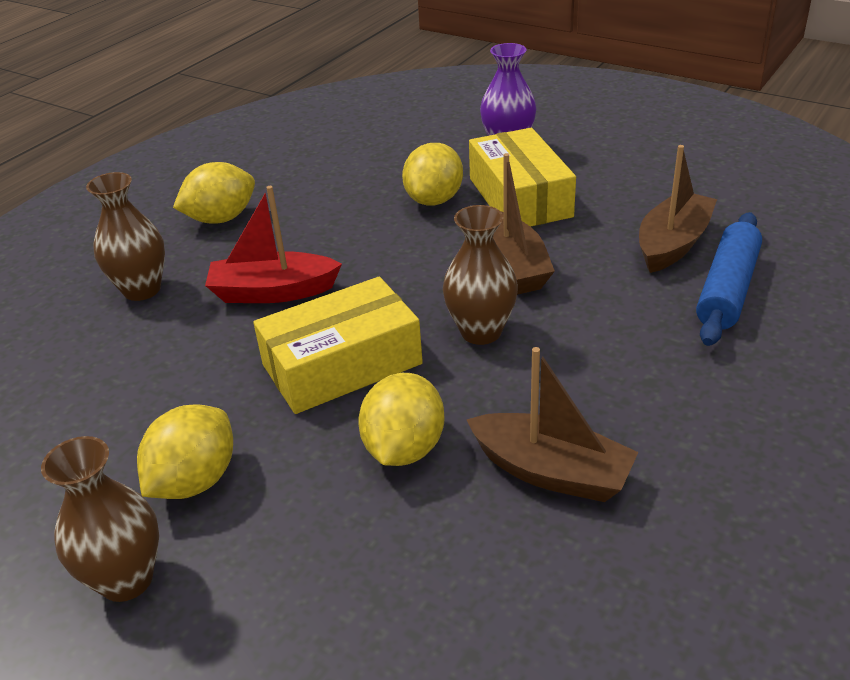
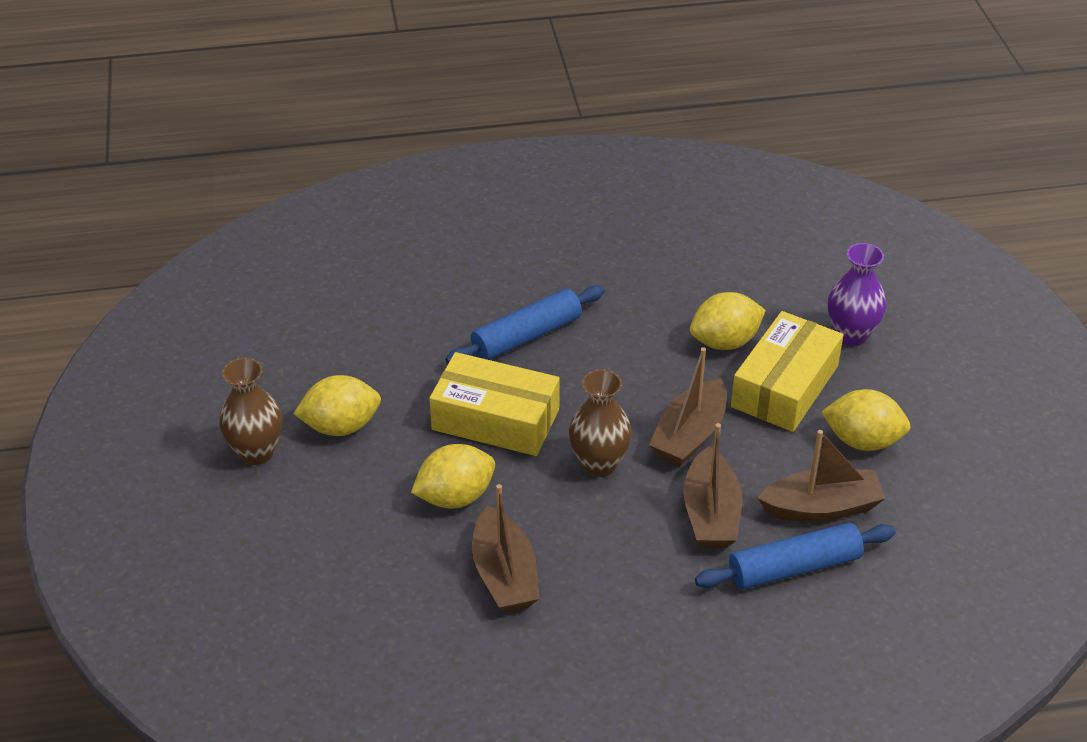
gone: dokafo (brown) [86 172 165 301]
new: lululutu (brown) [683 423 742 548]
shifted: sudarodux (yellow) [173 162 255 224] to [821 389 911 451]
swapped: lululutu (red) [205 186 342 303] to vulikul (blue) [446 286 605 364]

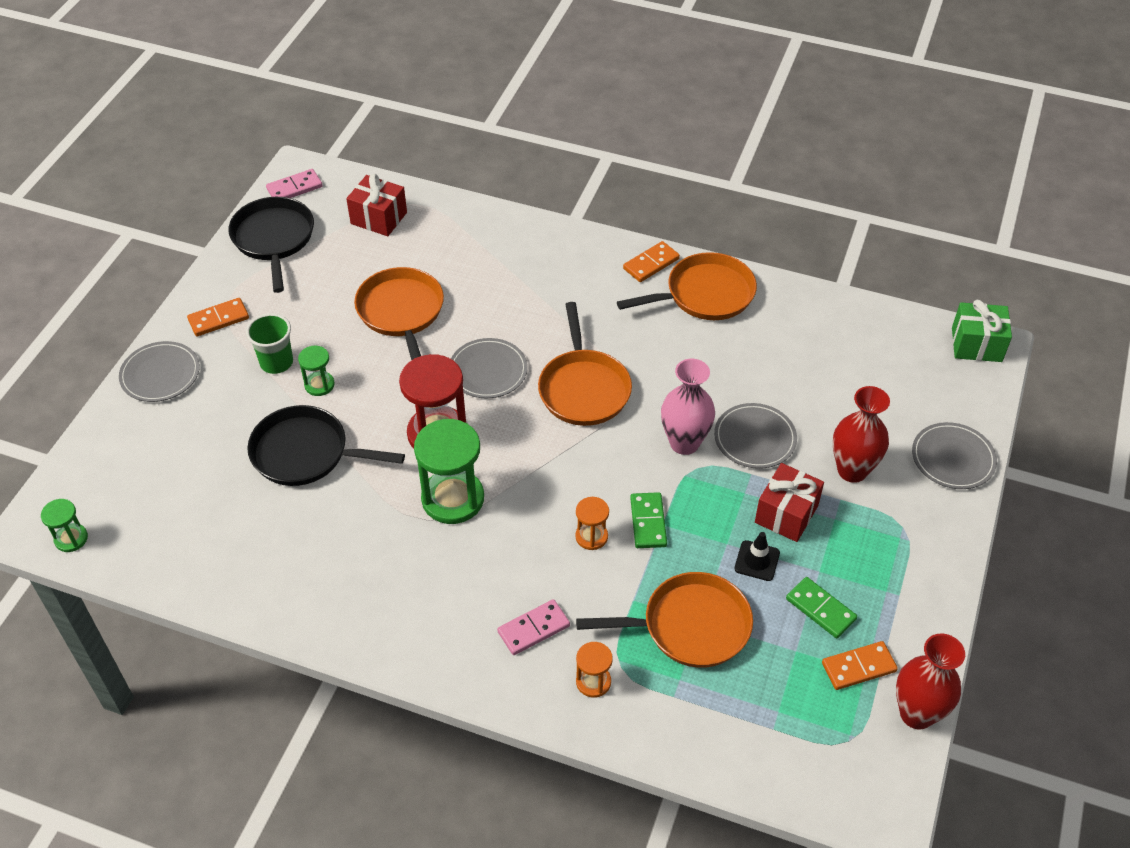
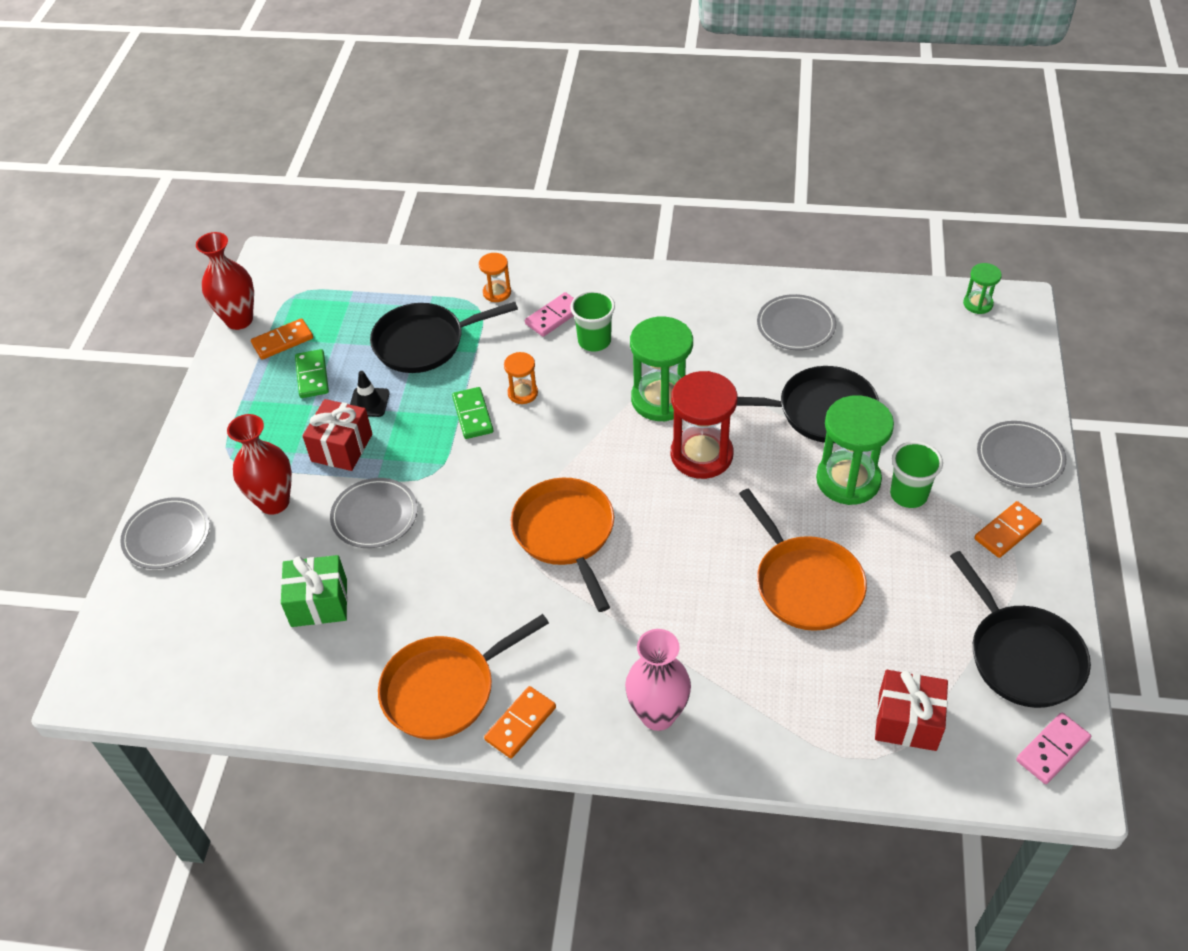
new: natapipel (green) [570 290 615 351]
shifted: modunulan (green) [952 300 1012 362] to [281 555 348 627]; dokafo (pink) [661 359 715 455] to [625 629 691 731]; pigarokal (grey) [451 338 528 398] to [757 294 836 350]
repainted: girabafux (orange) [576 572 753 668] to girabafux (black) [370 302 518 373]
rotated: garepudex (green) [786 577 857 638] = [295 349 329 398] 45 degrees clockwise
scaled: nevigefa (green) [298 346 335 396] = [816 395 894 505] x1.96

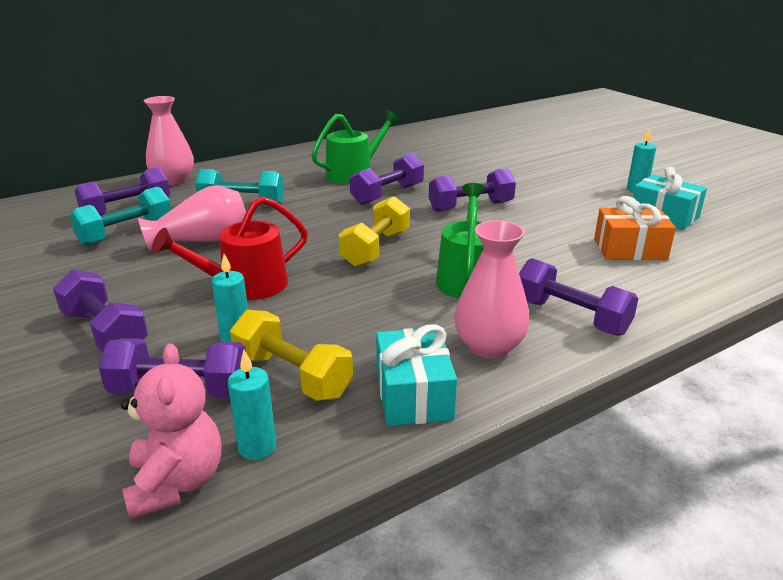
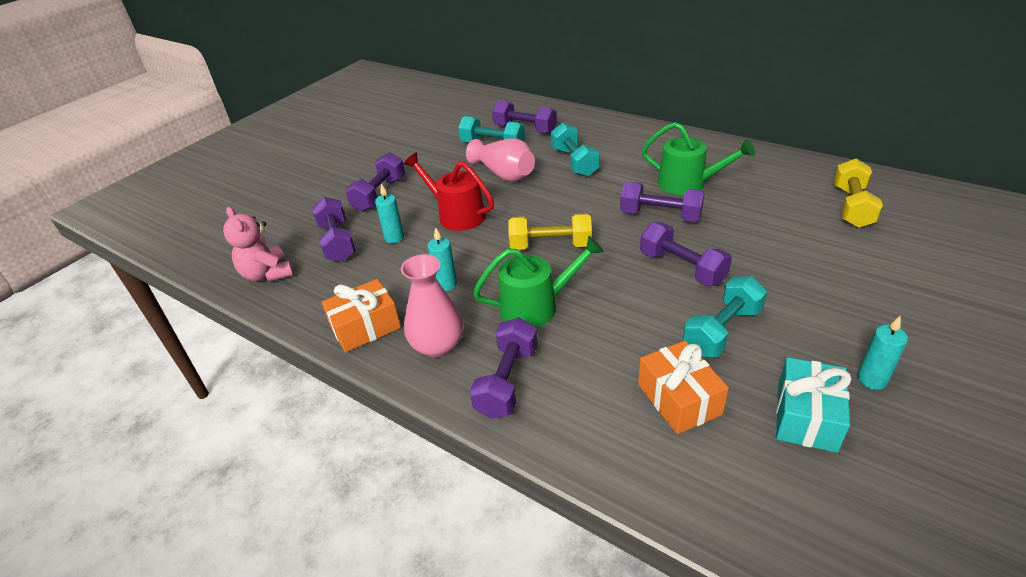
gone: dokafo (pink) [144 96 194 185]
new: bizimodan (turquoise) [683 276 767 357]
shifted: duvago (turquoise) [228 350 276 460] to [427 227 457 291]; bizimodan (yellow) [230 310 353 401] to [833 158 883 228]
repainted: modunulan (turquoise) [376 324 457 426] to modunulan (orange) [322 279 401 352]
rotated: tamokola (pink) [121 343 221 520] = [223 207 294 282] 90 degrees clockwise

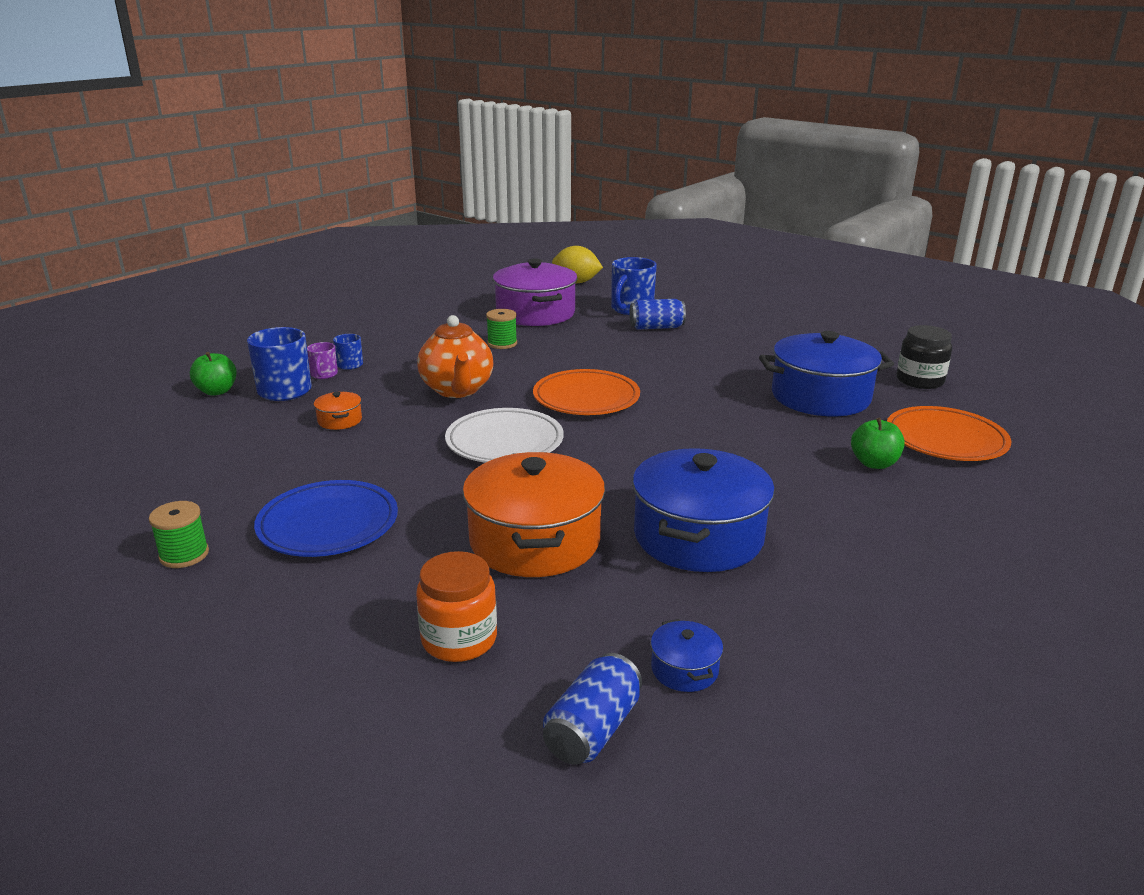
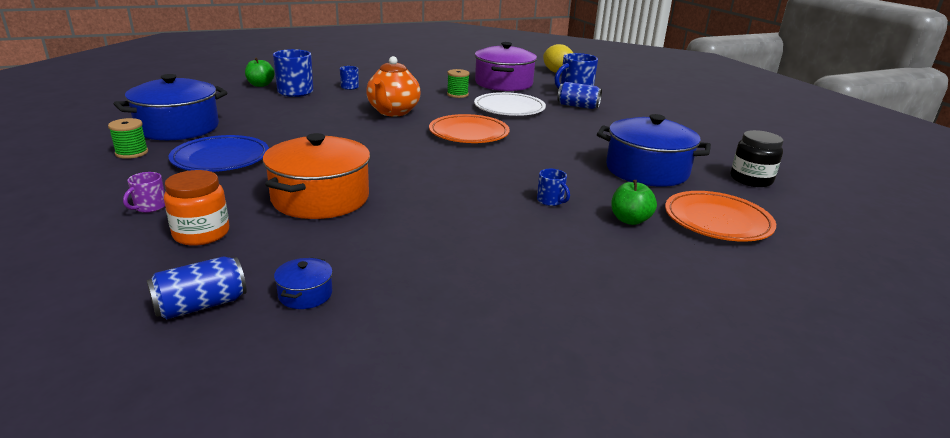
gone: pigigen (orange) [314 392 362 430]
new: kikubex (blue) [537 169 570 206]
shifted: pigigen (blue) [632 448 775 572] to [114 74 228 141]; kikubex (purple) [307 342 338 379] to [123 172 165 213]; pigarokal (white) [445 408 564 463] to [474 92 546 116]

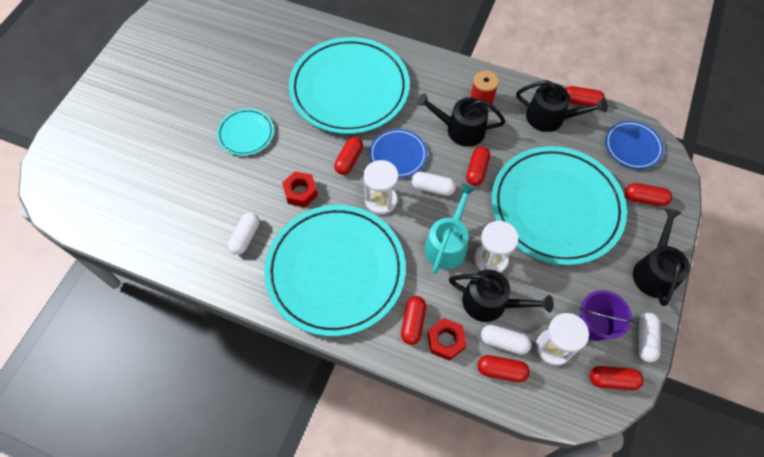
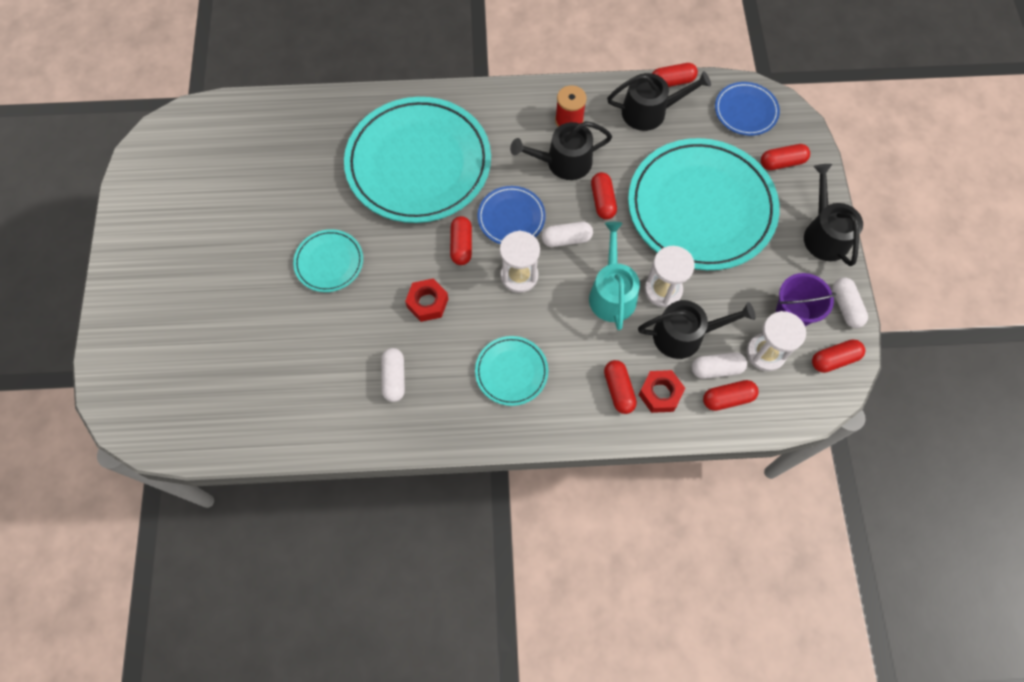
scaled: pigarokal (turquoise) [264 205 406 336] = [475 336 548 406] x0.45

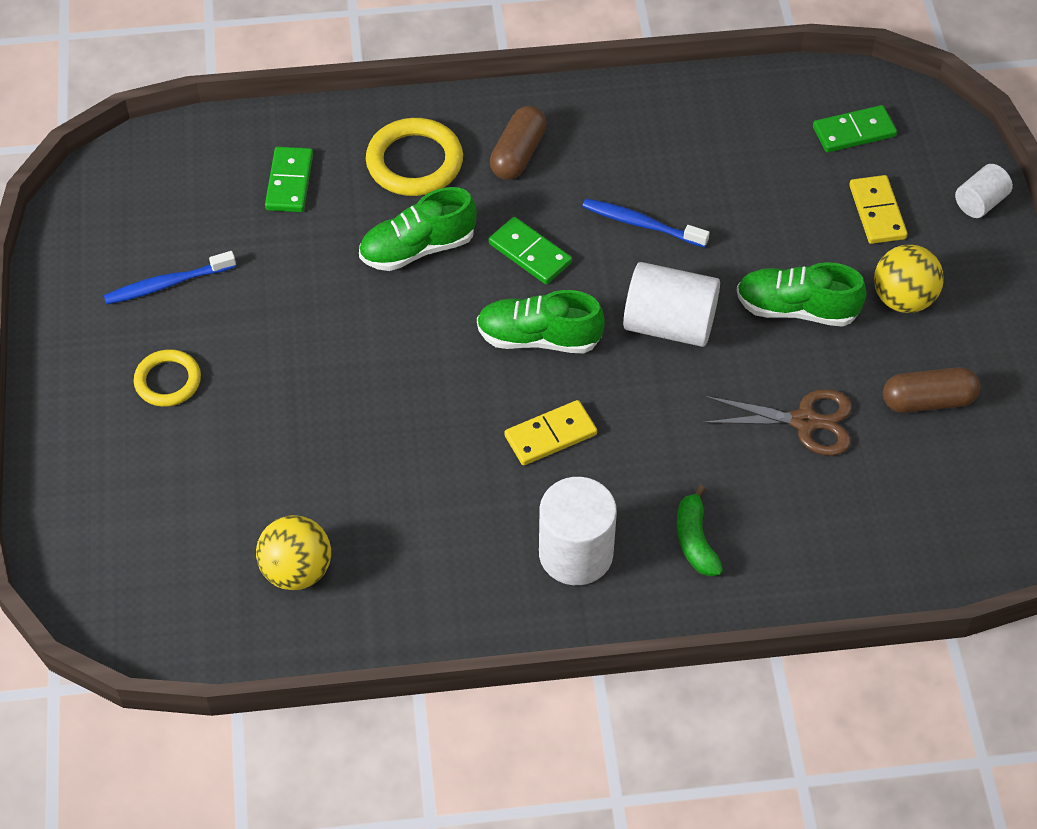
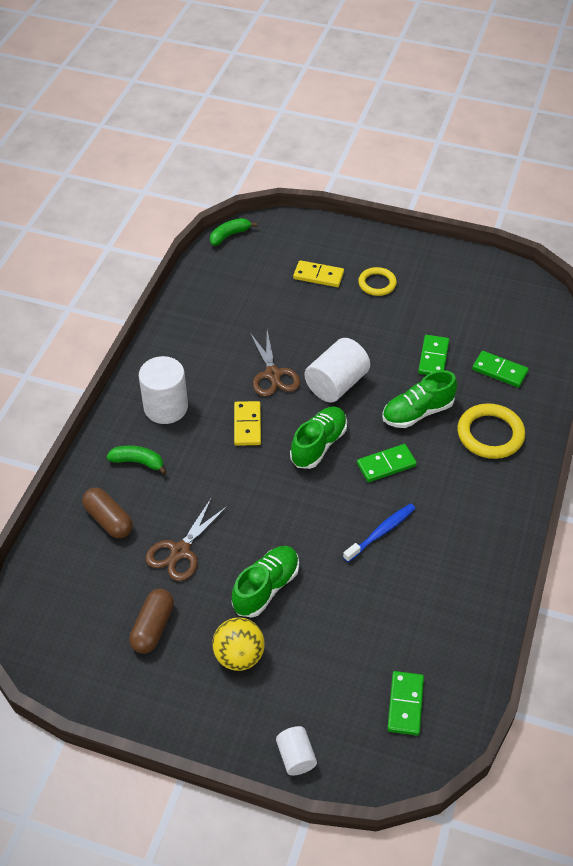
gone: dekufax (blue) [104 251 236 305]; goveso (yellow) [256 515 331 590]
new: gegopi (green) [210 218 257 246]; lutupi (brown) [250 330 300 397]; garepudex (green) [418 335 449 375]
shifted: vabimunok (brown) [490 106 547 180] to [82 487 133 538]; garepudex (yellow) [849 175 907 244] to [293 260 344 287]; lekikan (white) [623 262 720 347] to [305 338 370 402]
rotated: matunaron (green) [359 187 477 271] = [382 370 457 428] 120 degrees counterclockwise

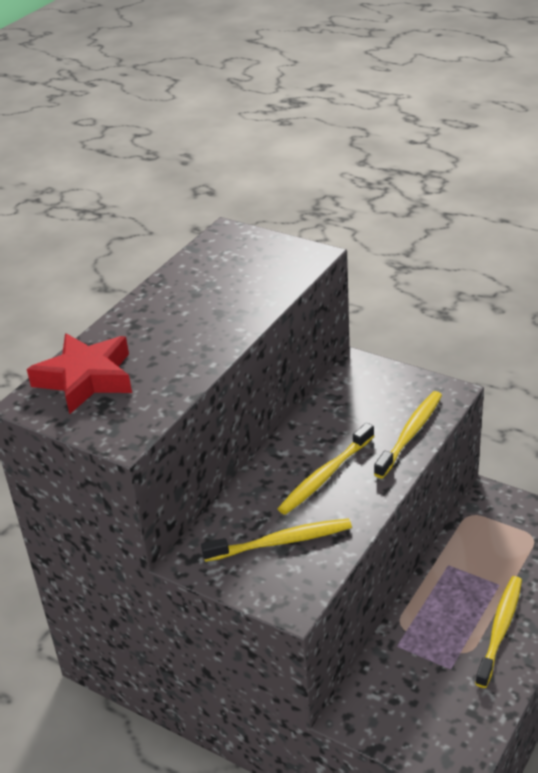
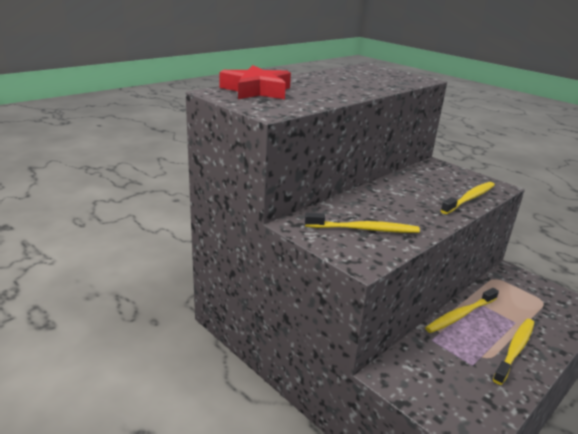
shifted: dekufax (yellow) [278 423 374 515] to [425 288 499 333]

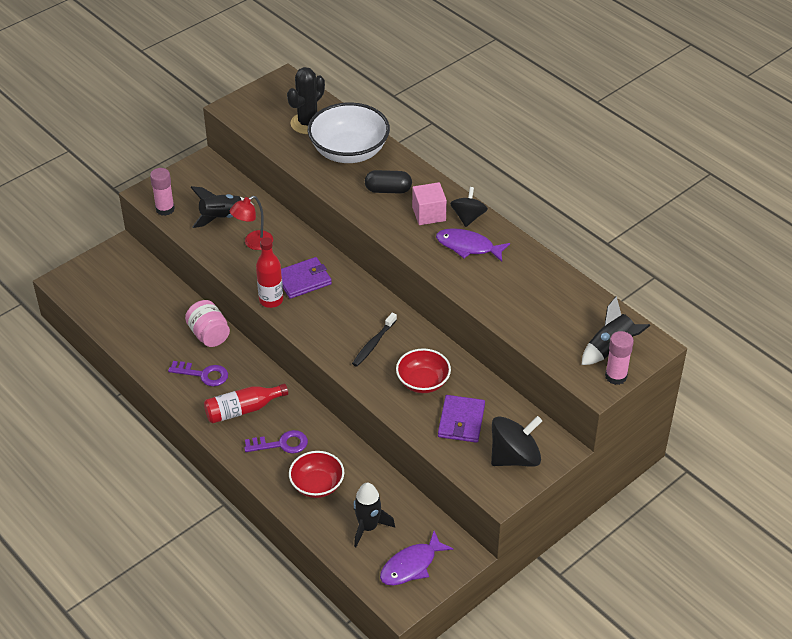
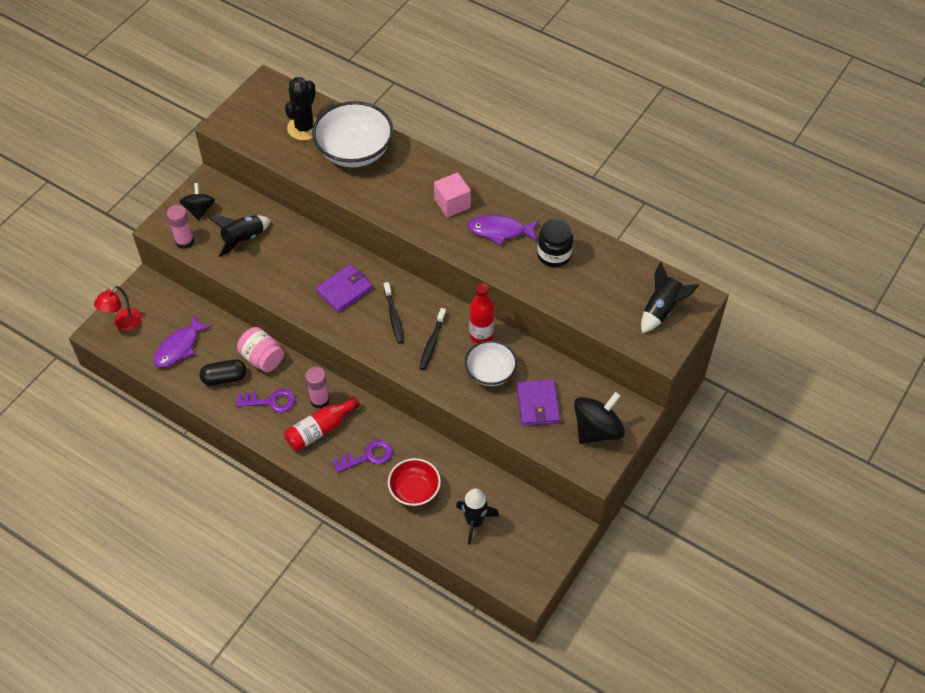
new: dekufax (black) [384 282 404 344]; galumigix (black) [537 219 573 267]
shifted: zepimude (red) [230 196 273 250] to [94 286 142 331]; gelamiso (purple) [380 531 453 585] to [154 315 212 368]; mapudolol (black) [450 187 488 227] to [180 183 215 220]; vabimunok (black) [365 170 412 194] to [200 359 246 386]; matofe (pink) [605 331 634 385] to [305 367 330 409]; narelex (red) [256 237 283 308] to [469 283 494 343]
repainted: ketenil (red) [396 348 451 393] to ketenil (white) [465 340 517 386]

